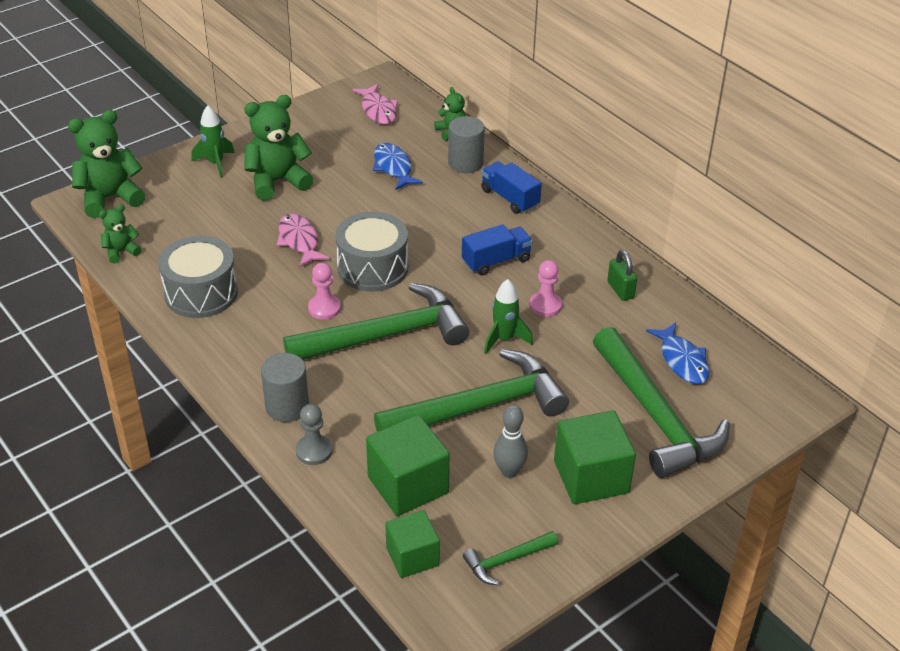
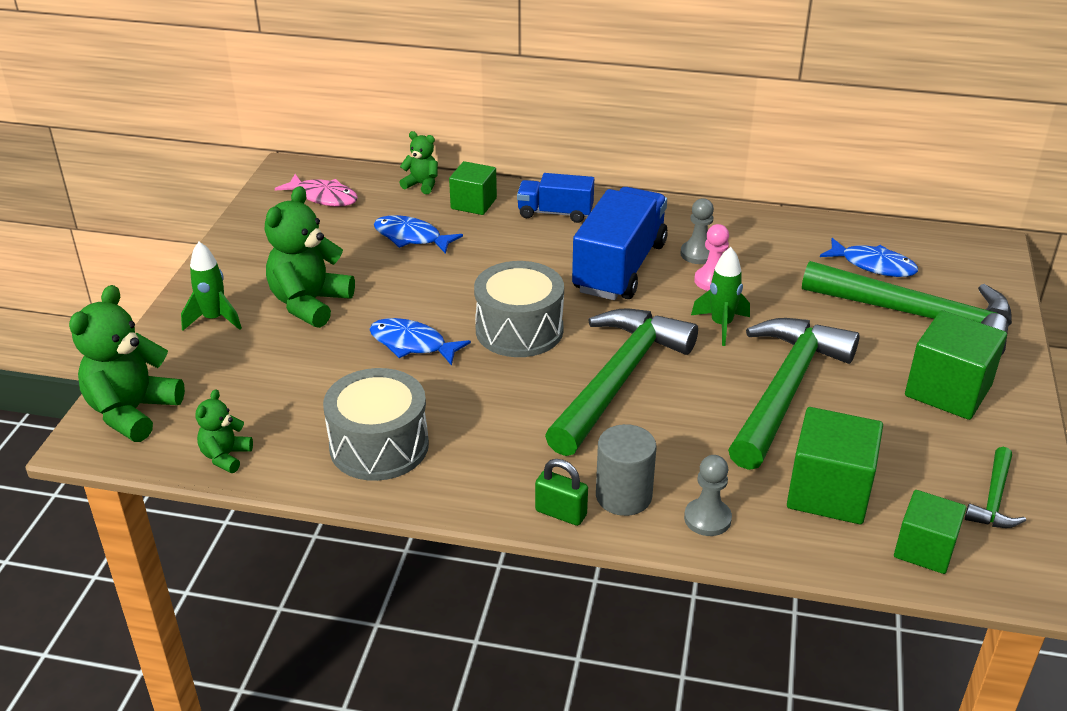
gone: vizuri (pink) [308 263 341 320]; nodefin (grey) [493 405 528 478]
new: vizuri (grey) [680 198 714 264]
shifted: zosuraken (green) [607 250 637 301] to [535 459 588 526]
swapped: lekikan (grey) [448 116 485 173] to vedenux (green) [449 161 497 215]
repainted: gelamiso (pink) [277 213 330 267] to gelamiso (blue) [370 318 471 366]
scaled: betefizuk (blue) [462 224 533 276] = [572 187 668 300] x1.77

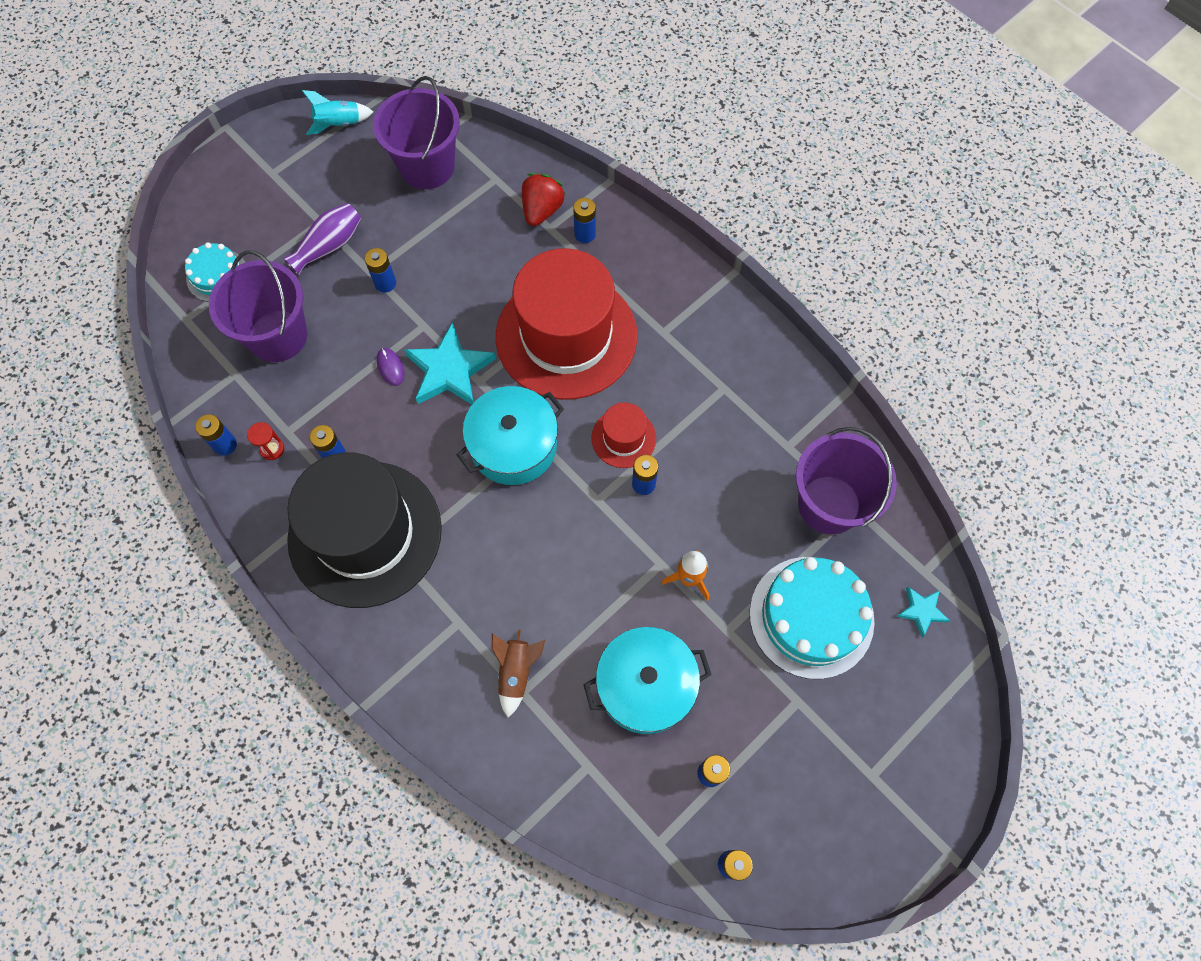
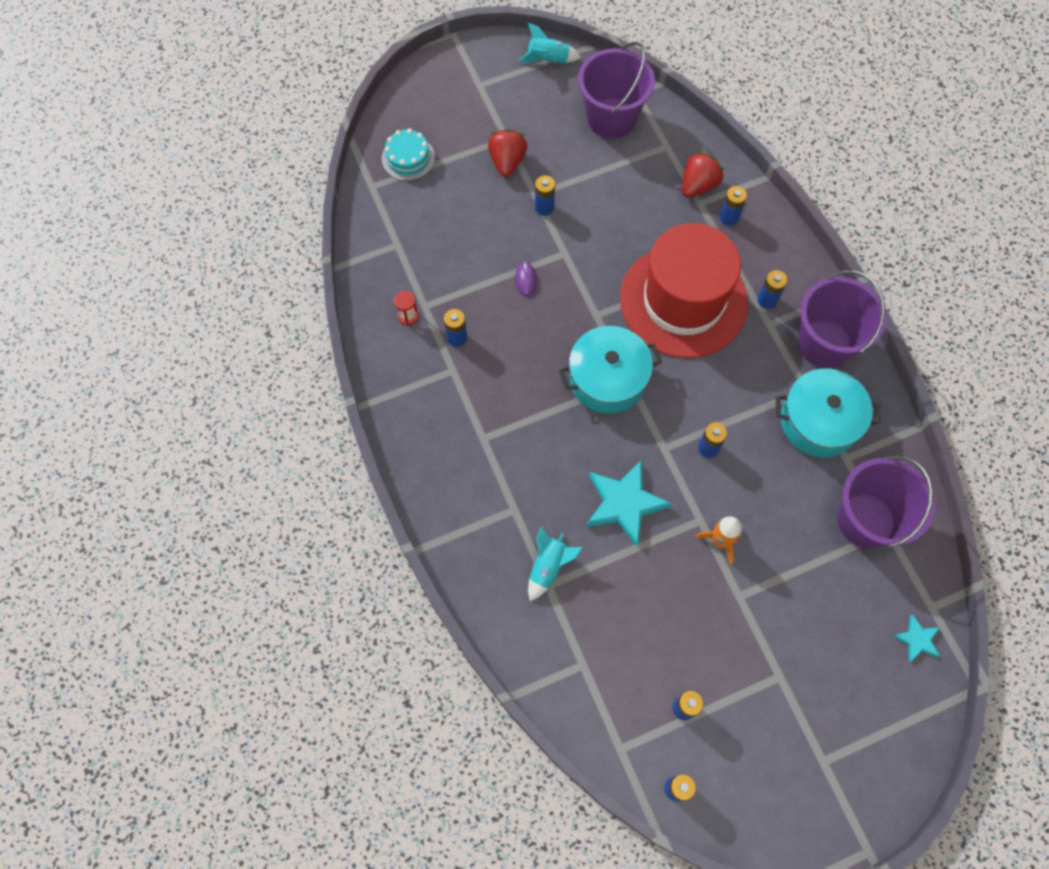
gone: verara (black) [287 453 442 608]; verara (red) [591 403 656 468]; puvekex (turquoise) [750 557 875 679]
shifted: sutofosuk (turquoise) [404 322 496 405] to [586 461 672 547]; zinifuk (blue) [195 414 237 456] to [757 270 788 309]; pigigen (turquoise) [583 627 712 734] to [776 368 881 457]; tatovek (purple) [209 250 307 362] to [798 270 886 368]
swapped: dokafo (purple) [283 203 361 275] to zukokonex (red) [488 129 527 177]
repainted: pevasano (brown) [492 630 545 718] to pevasano (turquoise) [528 527 583 601]

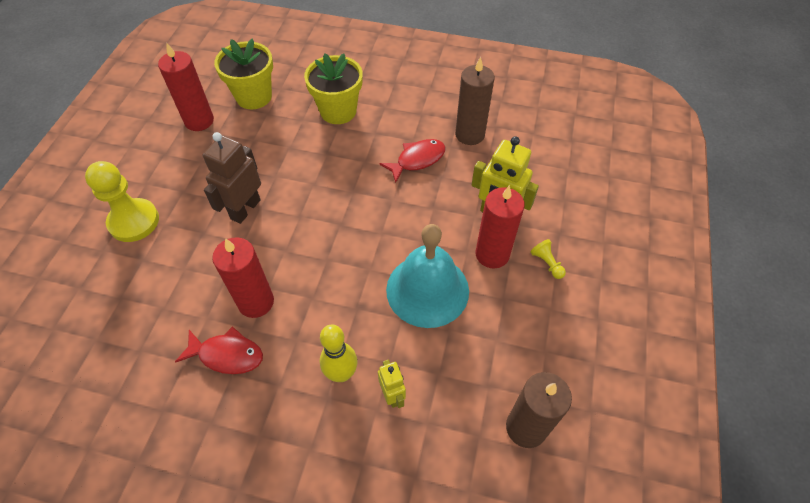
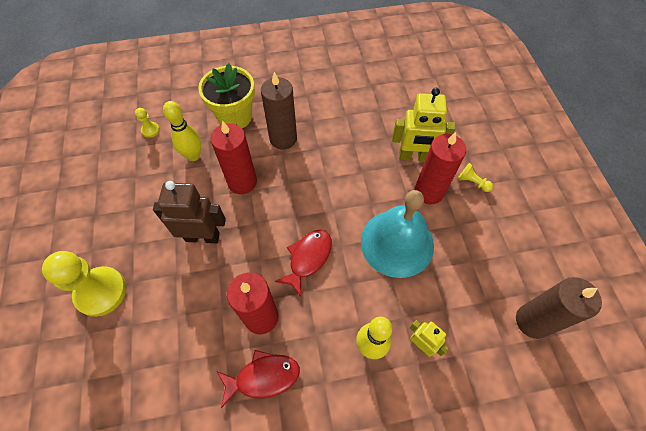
new: nodefin (yellow) [163 101 201 161]
shifted: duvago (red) [158 42 214 131] to [211 121 257 194]; duvago (brown) [455 57 495 145] to [261 72 297 150]; gelamiso (red) [379 139 446 183] to [275 230 332 297]
swapped: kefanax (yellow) [214 39 273 109] to vizuri (yellow) [135 108 160 138]
rotated: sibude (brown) [203 132 261 224] = [153 181 226 243] 90 degrees clockwise

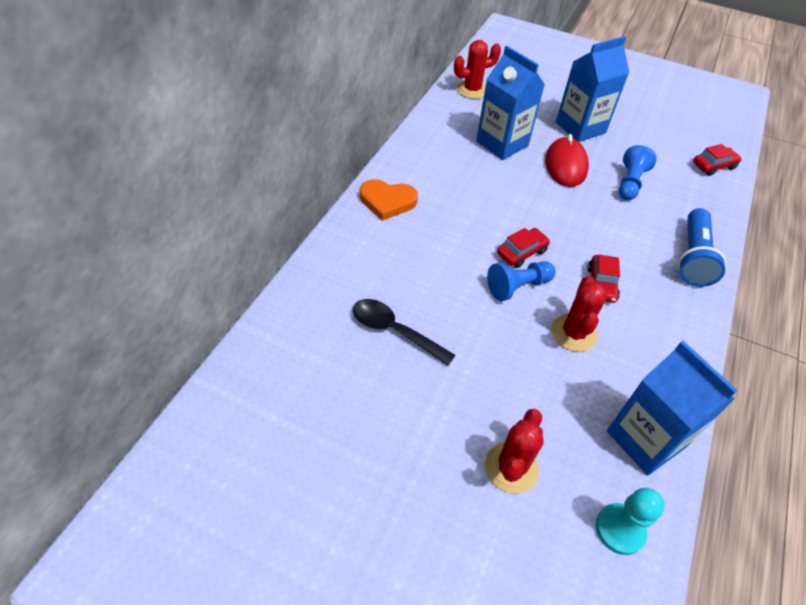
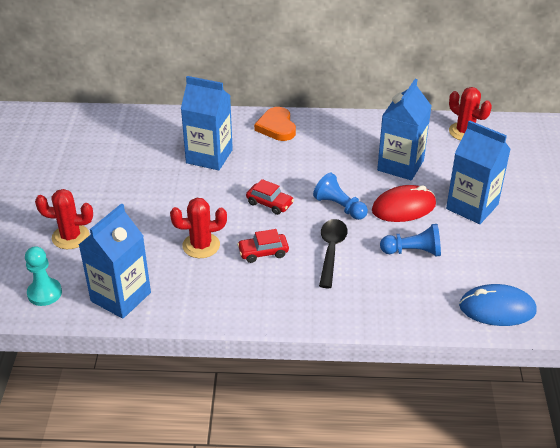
gone: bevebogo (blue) [678 208 727 287]
new: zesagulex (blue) [181 76 233 170]
shifted: vizuri (blue) [487 261 556 301] to [313 172 368 220]; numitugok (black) [353 299 455 366] to [319 219 348 288]
swapped: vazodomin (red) [693 144 742 176] to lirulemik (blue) [459 284 537 326]

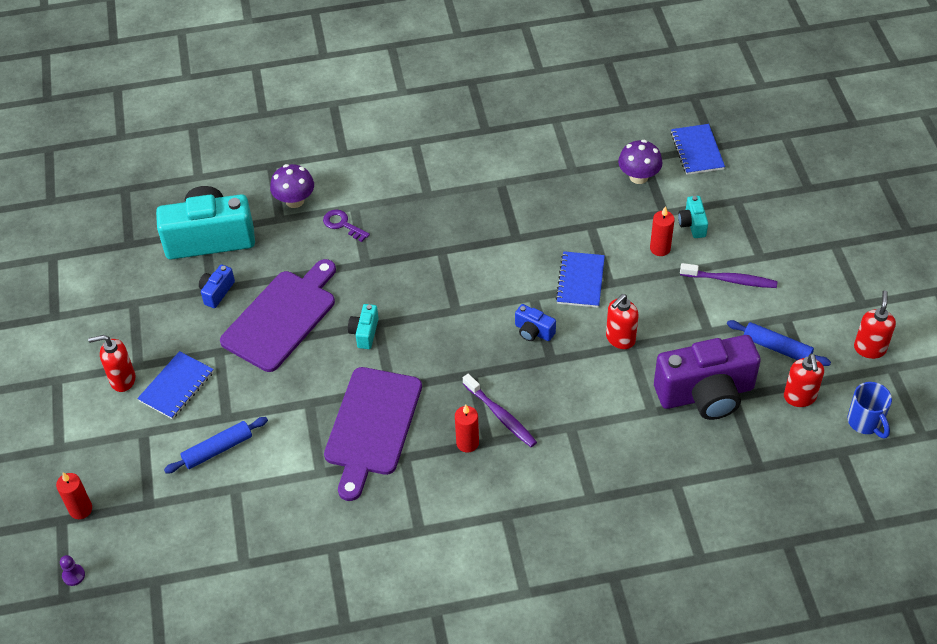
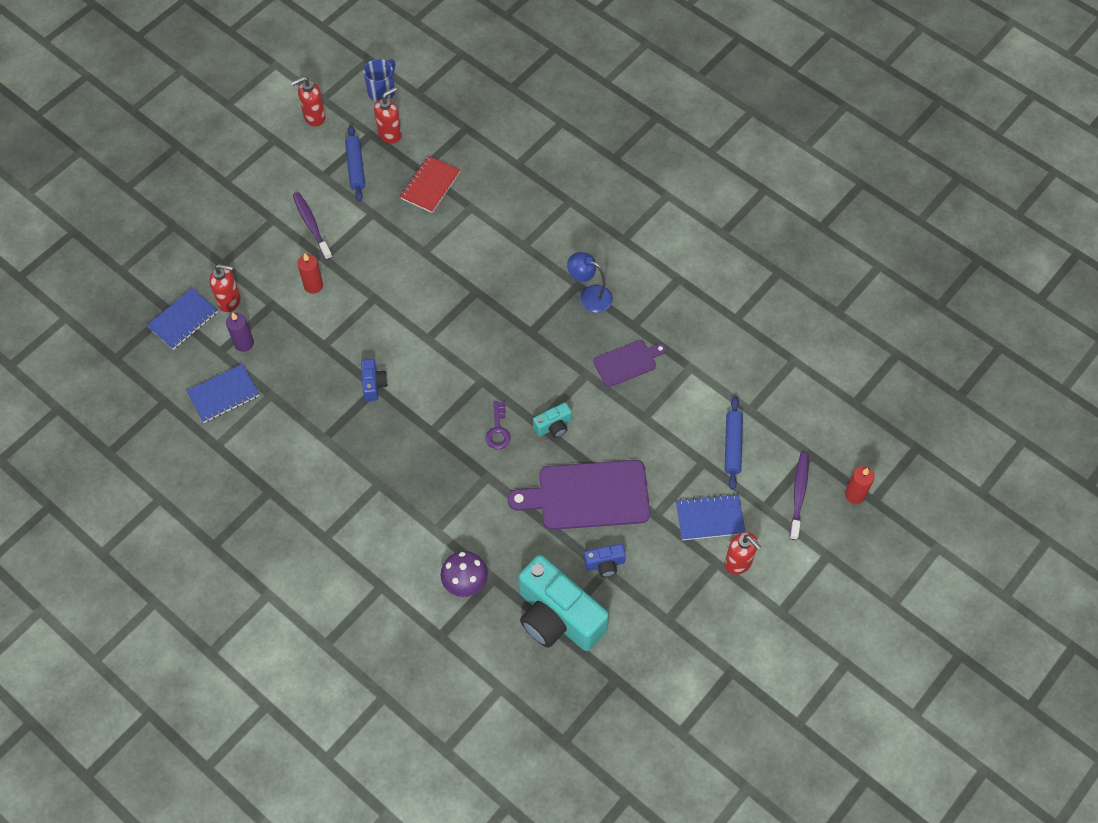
gone: vizuri (purple) [60 555 85 586]; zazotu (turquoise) [678 196 708 238]
shifted: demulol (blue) [556 251 605 308] to [187 364 259 423]; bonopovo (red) [606 294 638 349] to [209 264 241 312]; zazotu (blue) [515 304 556 341] to [361 359 388 401]; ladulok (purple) [323 209 370 242] to [486 401 511 449]; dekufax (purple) [463 374 537 447] to [789 453 809 540]
swapped: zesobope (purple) [618 140 663 184] to duvago (purple) [226 312 254 352]; zazotu (purple) [654 335 761 420] to demulol (red) [400 156 460 213]; duvago (red) [455 404 479 452] to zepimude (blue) [567 252 613 313]
rotated: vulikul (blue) [164 417 268 474] = [725 396 743 490] 75 degrees clockwise
scaled: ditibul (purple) [324 367 422 501] = [593 340 666 387] x0.55

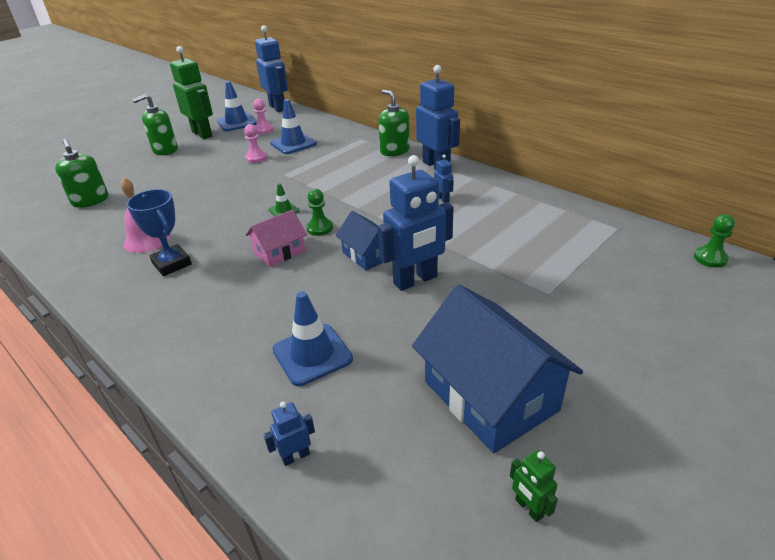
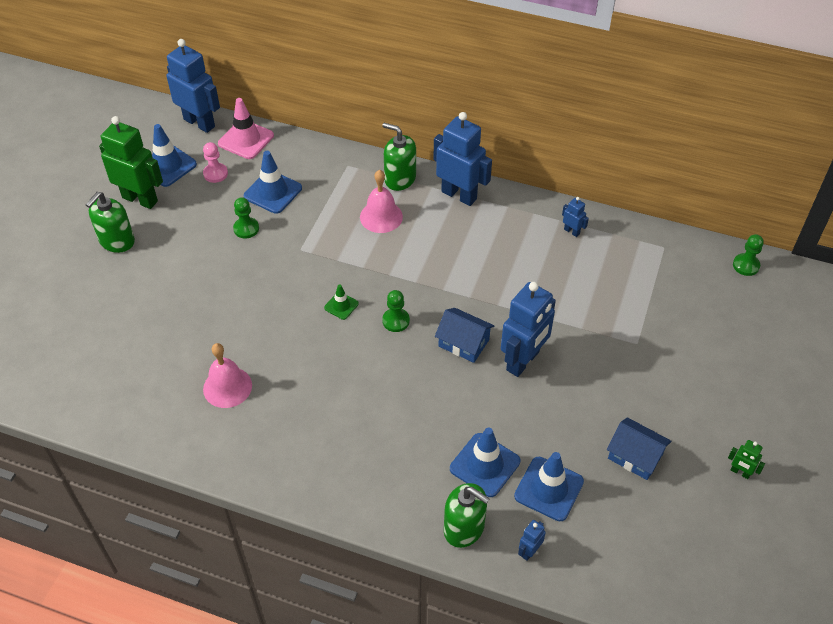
gone: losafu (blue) [126 189 192 276]; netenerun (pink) [246 209 307 267]
new: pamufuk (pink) [218 98 274 159]; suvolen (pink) [360 170 403 233]; pamufuk (blue) [514 452 584 521]
shifted: bonopovo (green) [55 139 108 208] to [444 483 490 548]; sibude (blue) [434 154 454 203] to [562 197 589 237]; sibude (green) [510 450 558 522] to [728 440 765 479]
repainted: vizuri (pink) [244 124 267 163] to vizuri (green) [233 197 259 239]
scaled: netenerun (blue) [412 285 583 453] = [607 417 671 480] x0.54

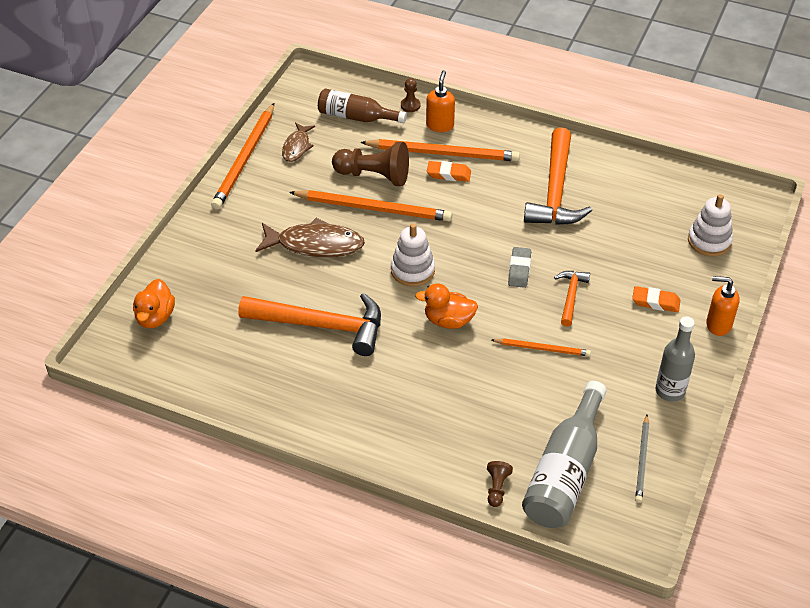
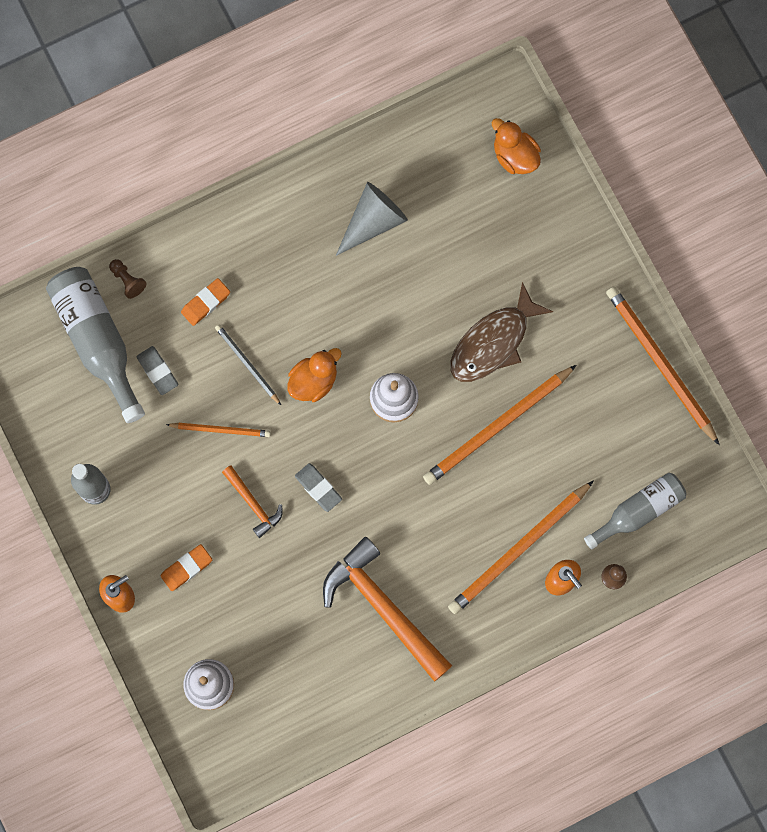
gone: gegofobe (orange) [238 293 381 356]; gelamiso (brown) [282 122 315 162]; vizuri (brown) [332 142 409 186]
new: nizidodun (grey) [137 346 178 395]; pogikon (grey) [336 182 408 256]
shifted: nizidodun (orange) [427 161 471 182] to [181 278 230 326]; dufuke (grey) [635 415 649 503] to [215 324 281 405]
repainted: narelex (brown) [318 89 407 123] to narelex (grey) [584 473 686 550]
rotated: dufuke (orange) [492 338 591 356] = [166 423 271 437] 135 degrees counterclockwise

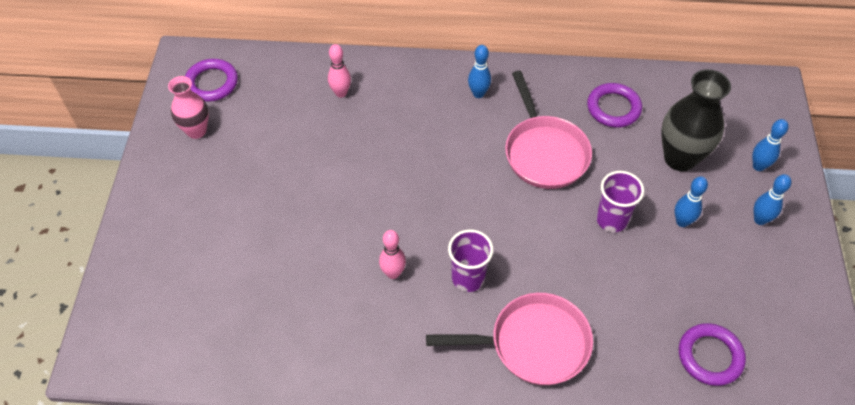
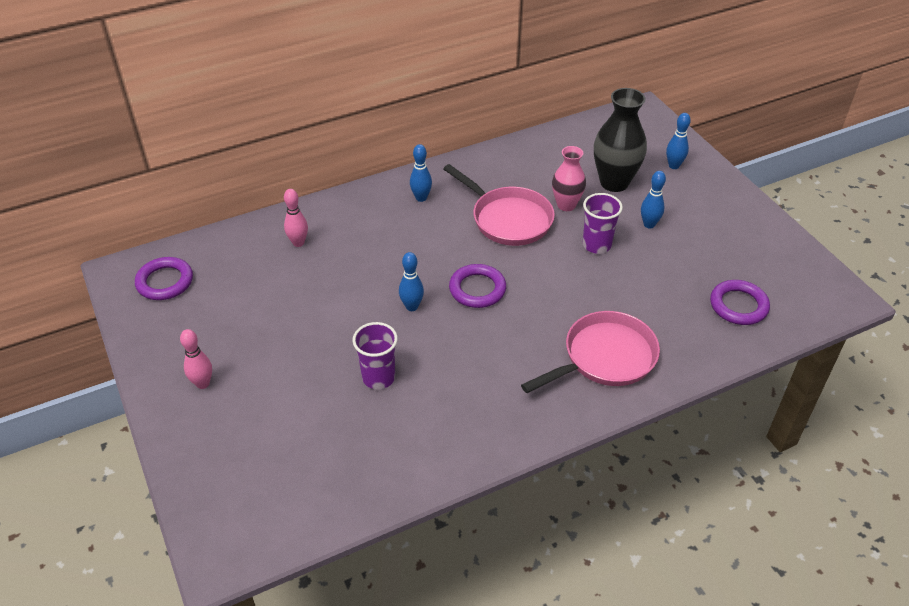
shifted: nodefin (pink) [379 230 406 279] to [180 329 212 389]; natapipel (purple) [448 229 493 292] to [352 322 398 389]; nodefin (blue) [754 174 791 225] to [399 252 424 311]; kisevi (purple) [587 83 642 128] to [449 264 506 308]; dokafo (pink) [168 76 209 139] to [552 146 586 211]

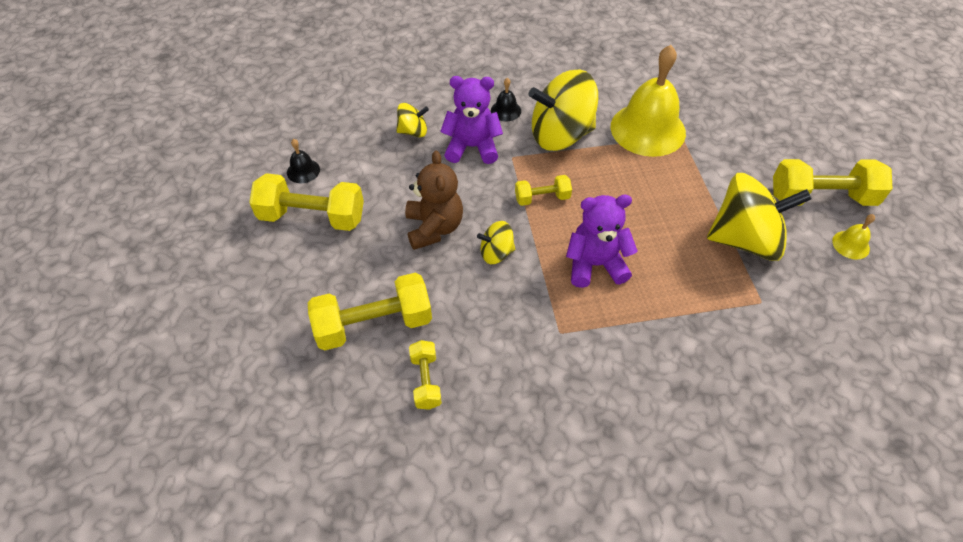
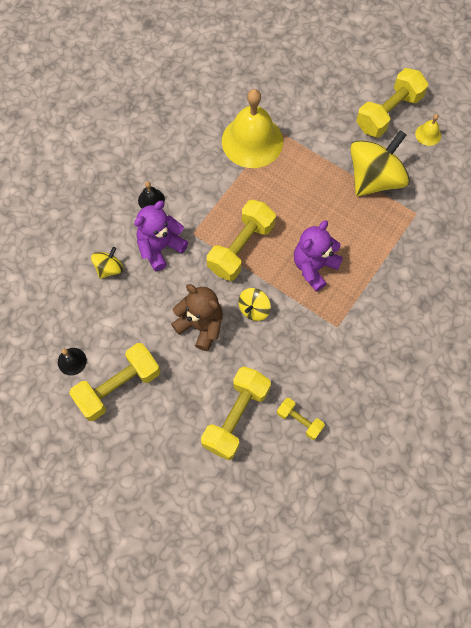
gone: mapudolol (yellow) [529 69 598 151]
scaled: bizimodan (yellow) [515 175 572 206] = [207 200 276 281] x1.86

